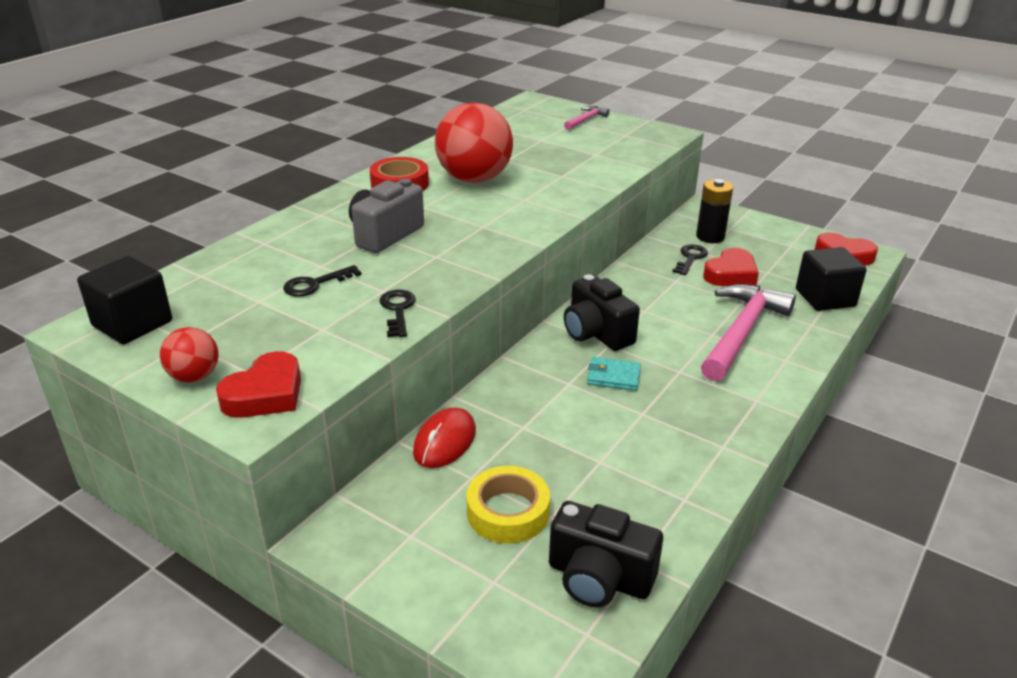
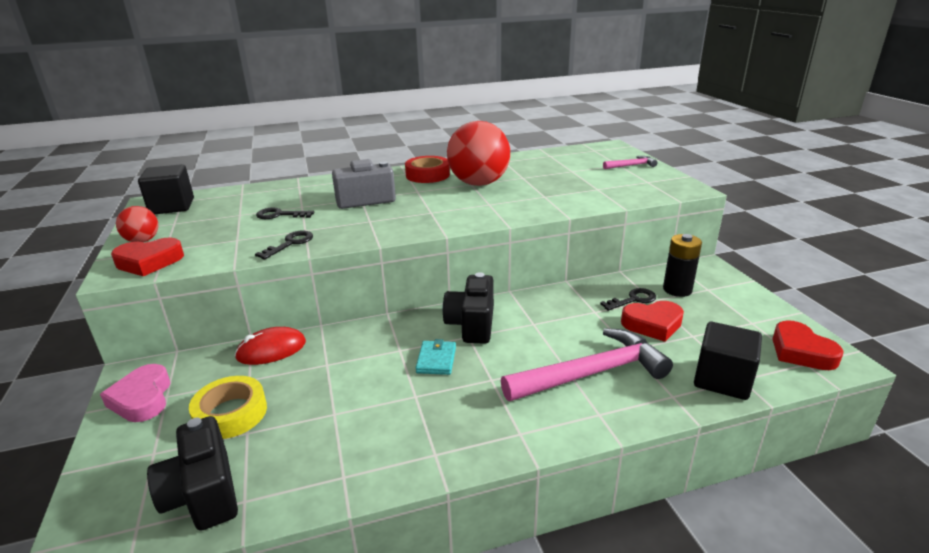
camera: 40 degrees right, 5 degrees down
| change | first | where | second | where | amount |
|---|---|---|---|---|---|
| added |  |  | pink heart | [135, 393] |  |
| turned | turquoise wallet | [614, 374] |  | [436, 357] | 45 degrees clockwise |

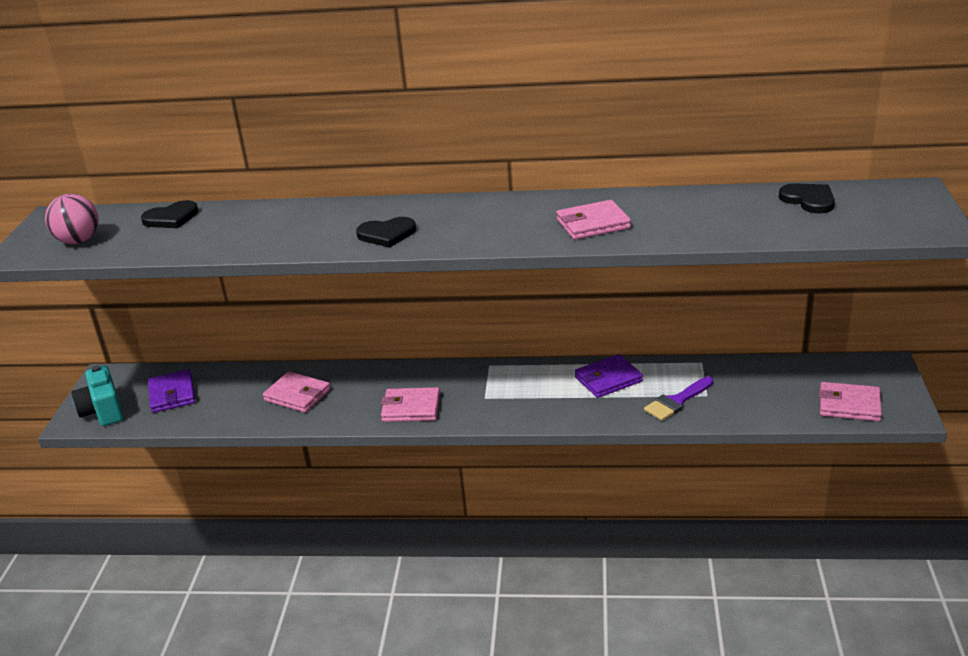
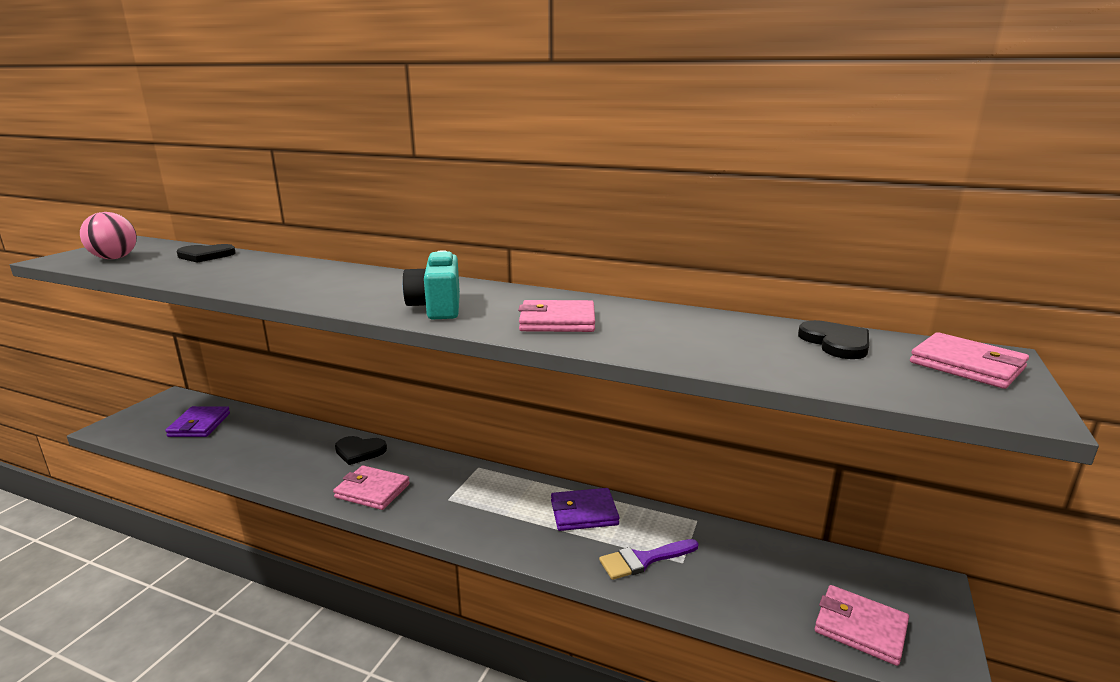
camera: 15 degrees right, 10 degrees down
| change | first | where | second | where | amount |
|---|---|---|---|---|---|
| moved | turquoise camera | [97, 395] |  | [431, 285] |  |
| moved | pink wallet | [297, 392] |  | [969, 360] |  |
| moved | black heart | [386, 232] |  | [361, 450] |  |

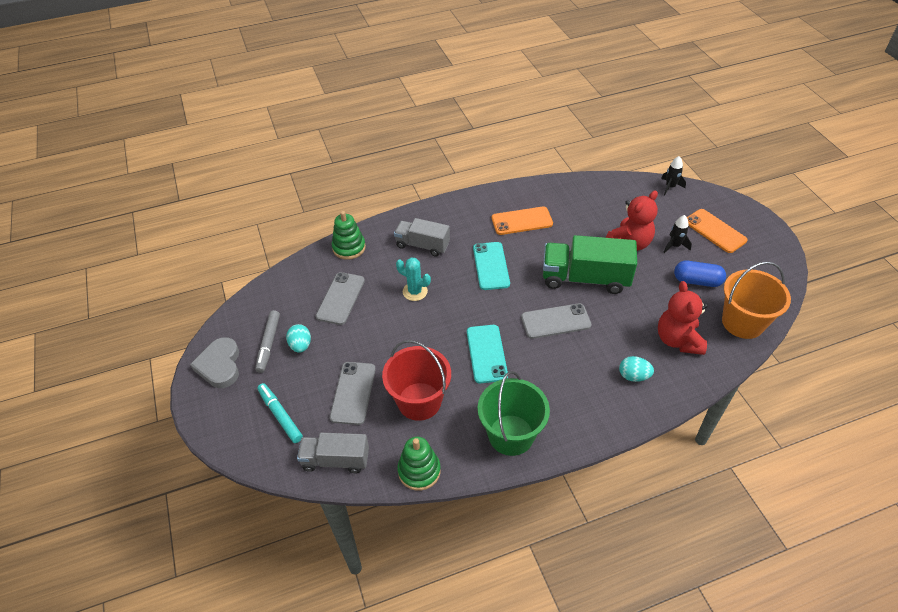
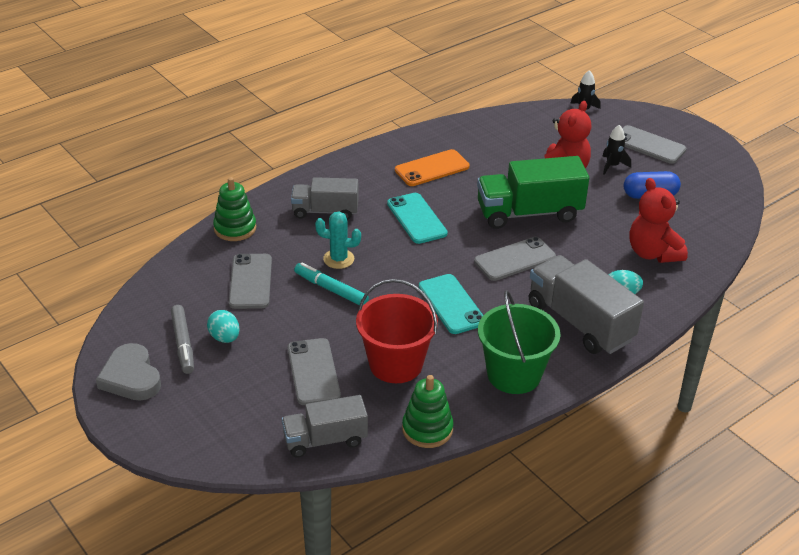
camera: 20 degrees left, 10 degrees down
| change | first | where | second | where | amount |
|---|---|---|---|---|---|
| removed | orange bucket | [756, 300] |  |  |  |
| added |  |  | grey truck | [586, 304] |  |
| moved | turquoise marker | [280, 413] |  | [331, 284] |  |
| recoloured | orange phone | [717, 231] | grey phone | [654, 144] |  |

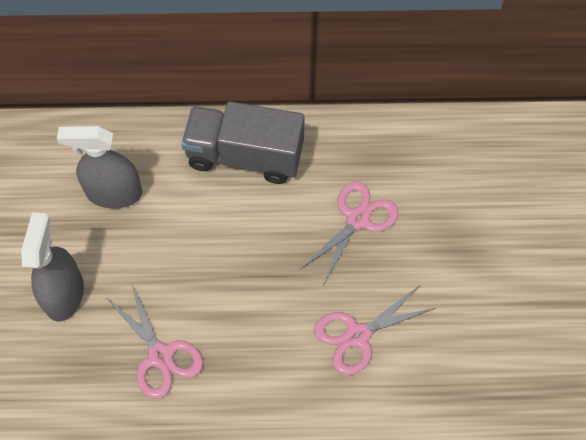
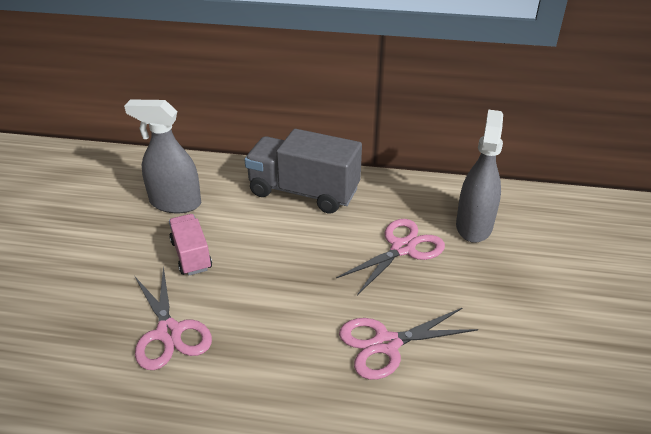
camera: 10 degrees right, 25 degrees down
| change | first | where | second | where | amount |
|---|---|---|---|---|---|
| added |  |  | pink truck | [190, 244] |  |
| moved | grey spray bottle | [52, 267] |  | [479, 176] |  |

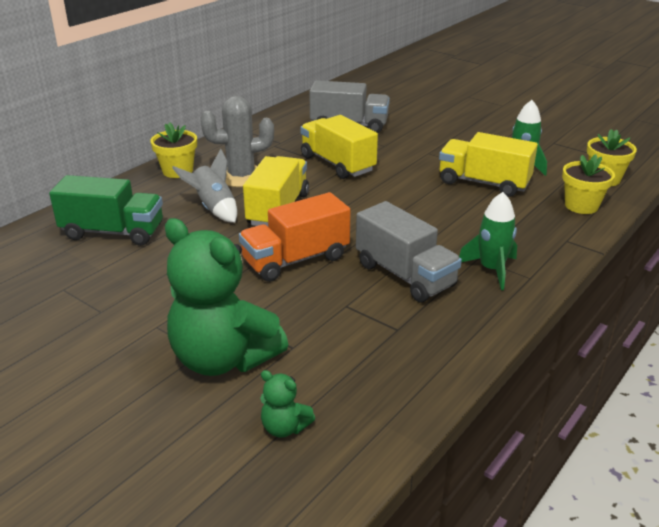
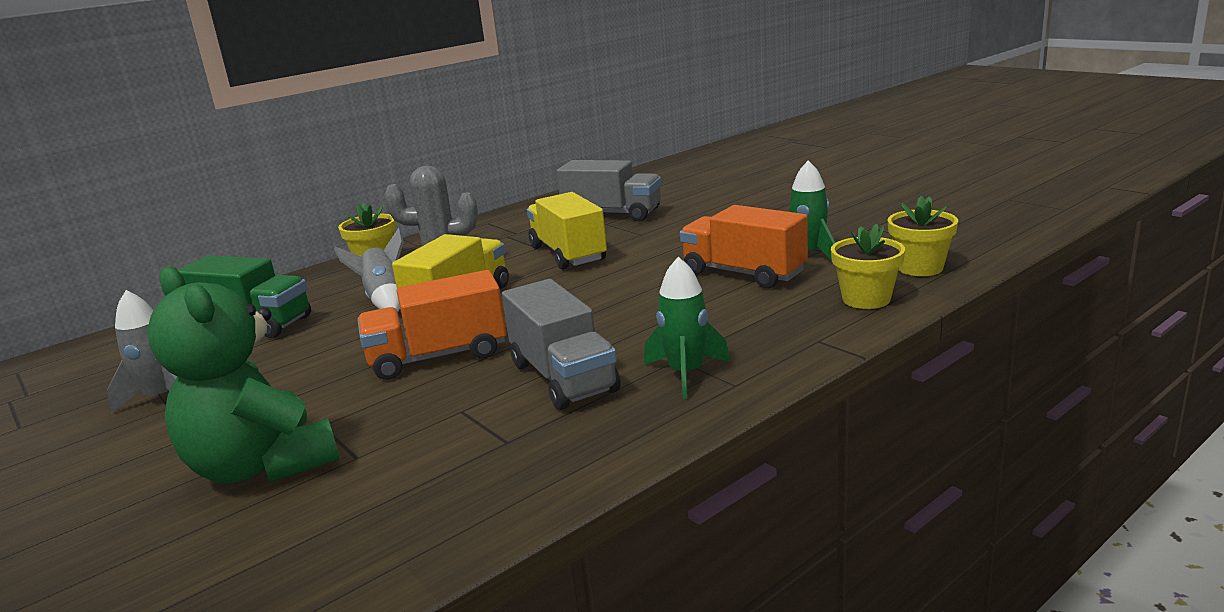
camera: 15 degrees right, 10 degrees down
| change | first | where | second | where | amount |
|---|---|---|---|---|---|
| removed | green teddy bear | [287, 404] |  |  |  |
| added |  |  | grey rocket | [142, 352] |  |
| recoloured | yellow truck | [488, 164] | orange truck | [744, 246] |  |

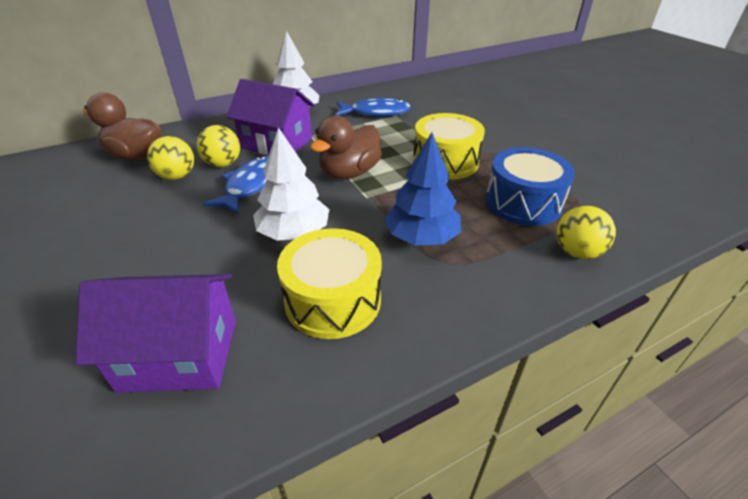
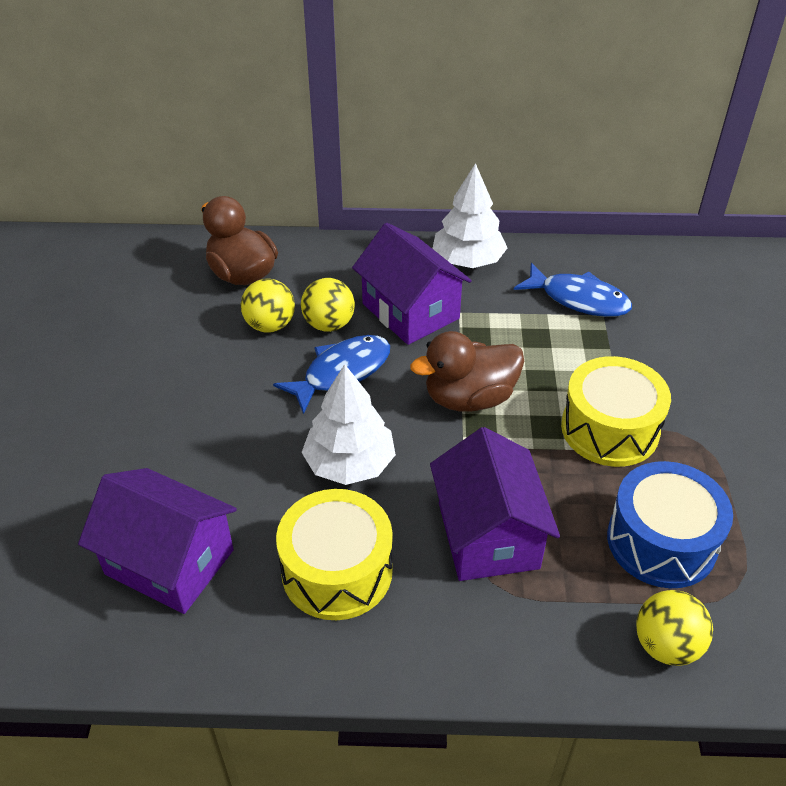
camera: 30 degrees right, 5 degrees up
| change | first | where | second | where | amount |
|---|---|---|---|---|---|
| replaced | blue tree | [422, 188] | purple house | [495, 504] |  |

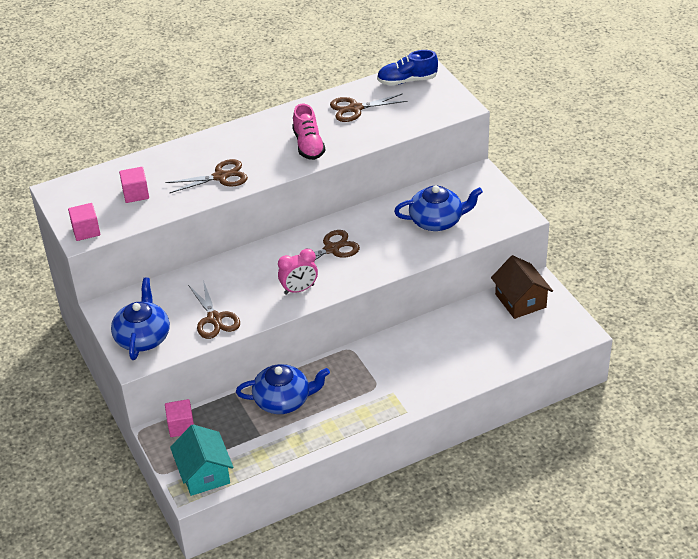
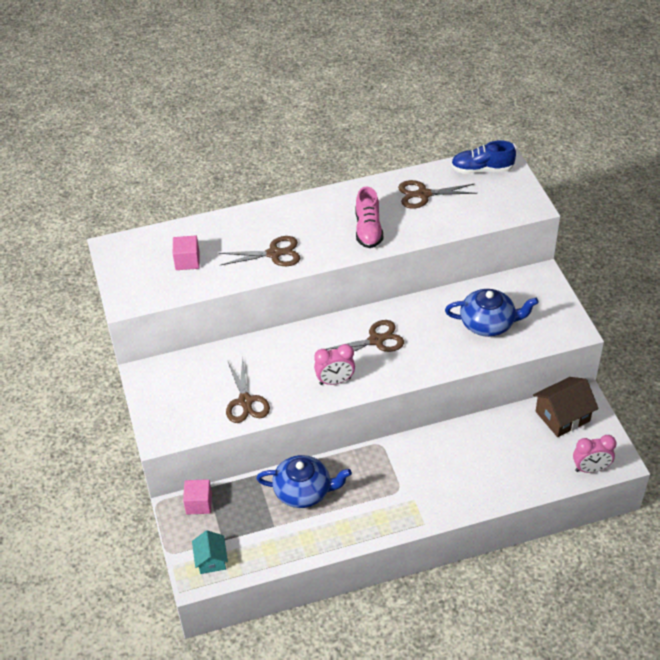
camera: 10 degrees right, 5 degrees up
| change | first | where | second | where | amount |
|---|---|---|---|---|---|
| removed | pink cube | [84, 222] |  |  |  |
| removed | blue teapot | [140, 319] |  |  |  |
| added |  |  | pink clock | [594, 454] |  |
| turned | brown house | [522, 287] |  | [566, 407] | 75 degrees clockwise |
| resized | turquoise house | [202, 460] |  | [210, 552] | x0.63 |

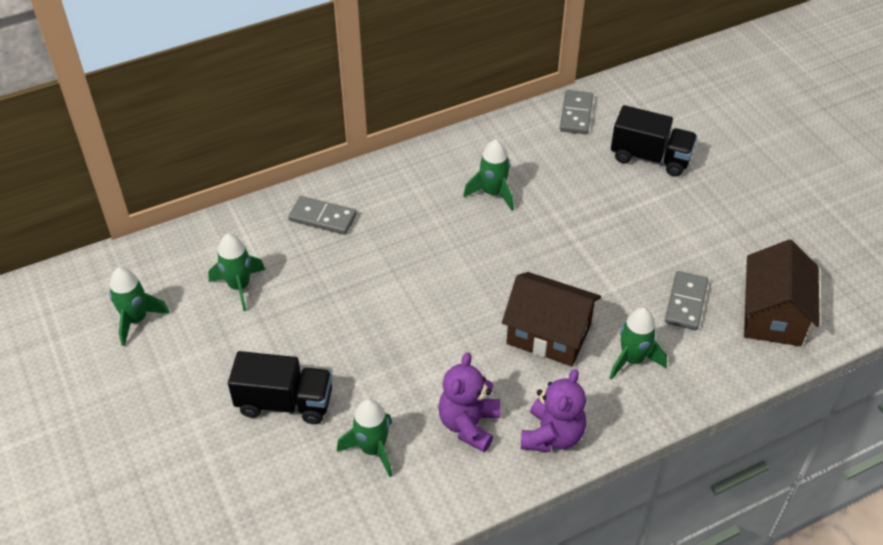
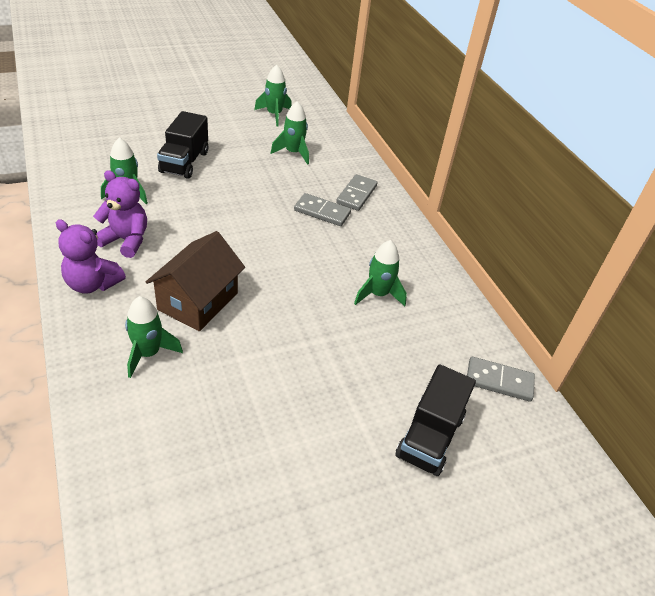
camera: 90 degrees right, 5 degrees down
| change | first | where | second | where | amount |
|---|---|---|---|---|---|
| removed | brown house | [782, 292] |  |  |  |
| moved | grey domino | [686, 300] |  | [322, 209] |  |

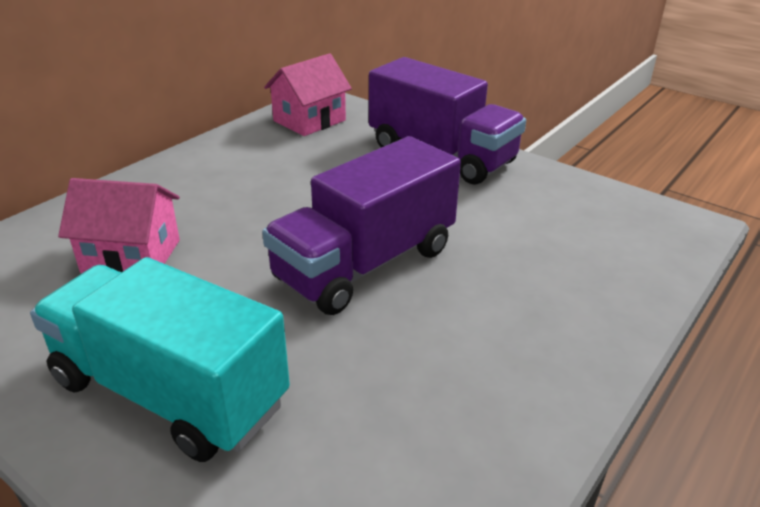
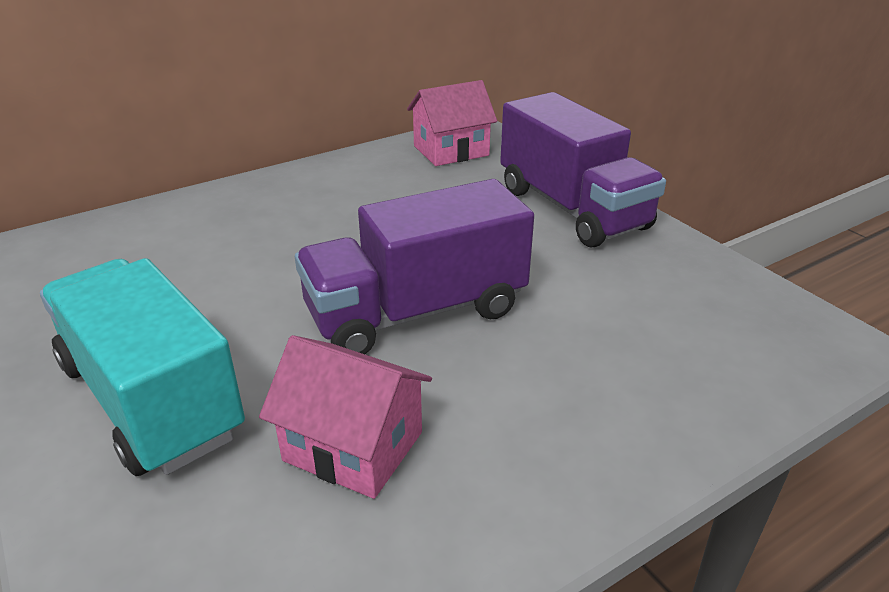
camera: 20 degrees right, 0 degrees up
| change | first | where | second | where | amount |
|---|---|---|---|---|---|
| moved | pink house | [119, 225] |  | [345, 417] |  |

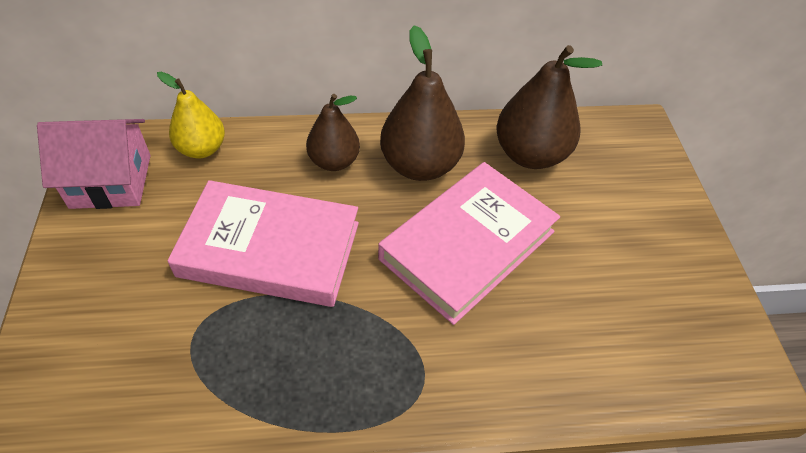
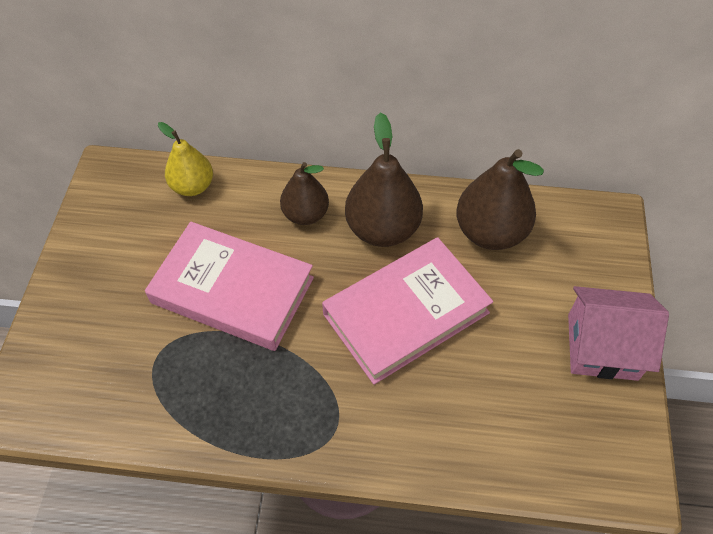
camera: 15 degrees right, 5 degrees up
| change | first | where | second | where | amount |
|---|---|---|---|---|---|
| moved | pink house | [94, 164] |  | [618, 333] |  |

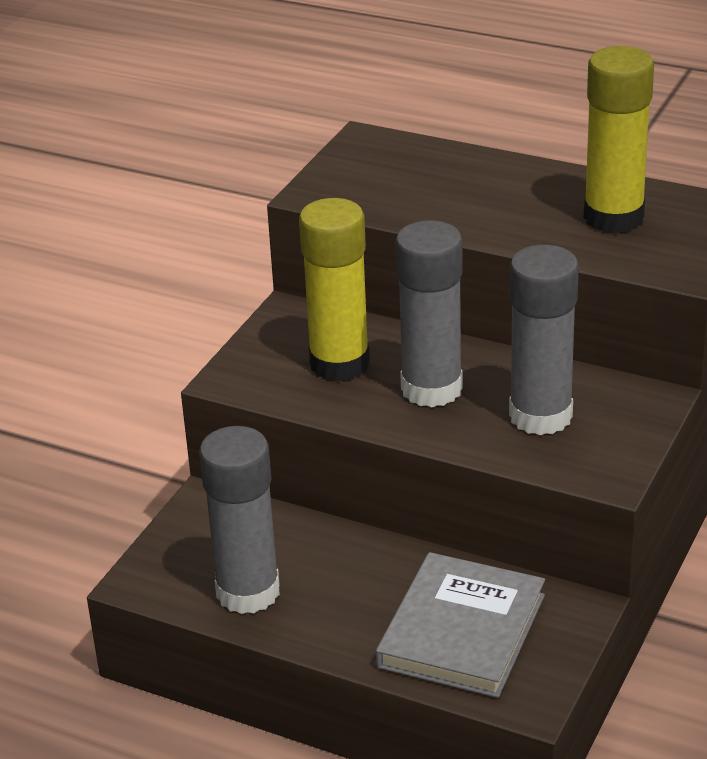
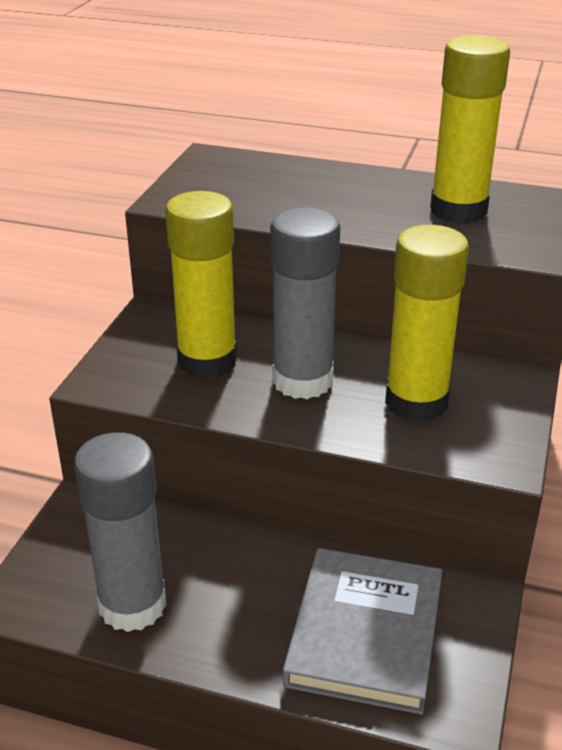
camera: 10 degrees left, 0 degrees up
| change | first | where | second | where | amount |
|---|---|---|---|---|---|
| recoloured | grey glue stick | [544, 340] | yellow glue stick | [427, 323] |  |

